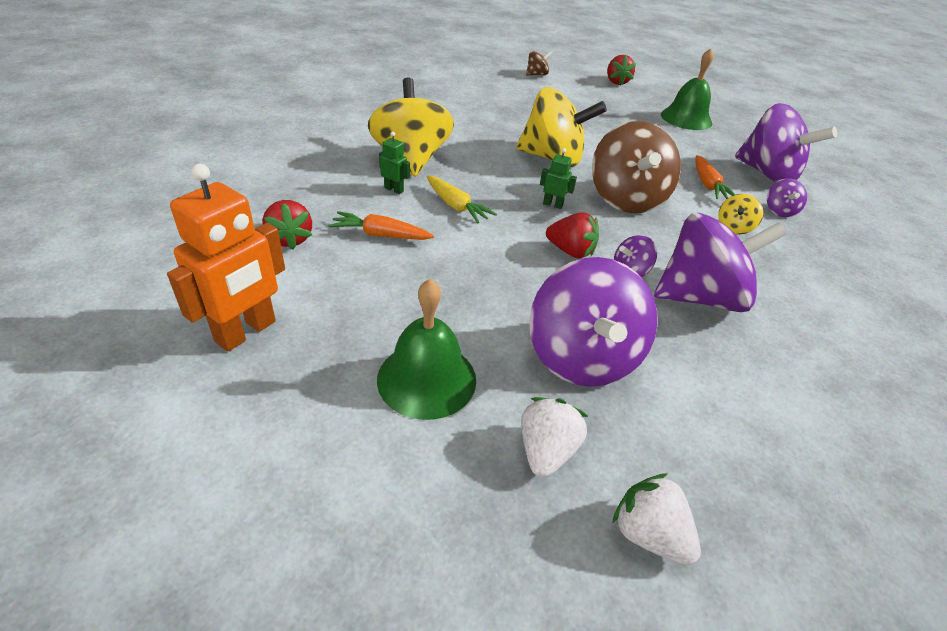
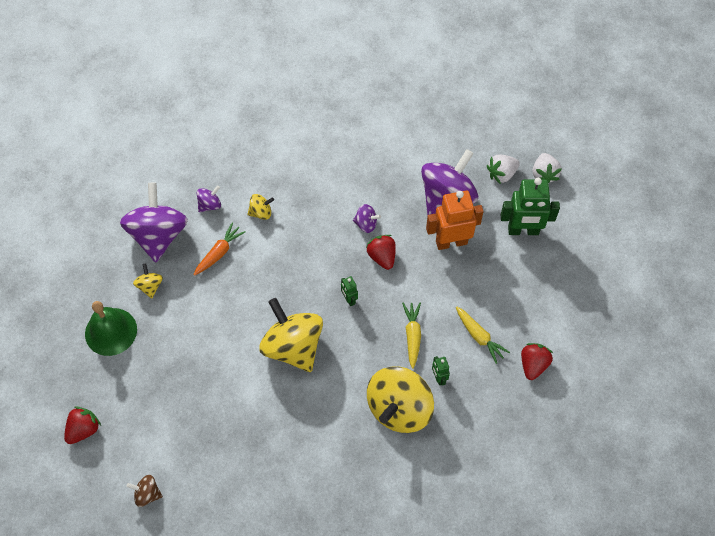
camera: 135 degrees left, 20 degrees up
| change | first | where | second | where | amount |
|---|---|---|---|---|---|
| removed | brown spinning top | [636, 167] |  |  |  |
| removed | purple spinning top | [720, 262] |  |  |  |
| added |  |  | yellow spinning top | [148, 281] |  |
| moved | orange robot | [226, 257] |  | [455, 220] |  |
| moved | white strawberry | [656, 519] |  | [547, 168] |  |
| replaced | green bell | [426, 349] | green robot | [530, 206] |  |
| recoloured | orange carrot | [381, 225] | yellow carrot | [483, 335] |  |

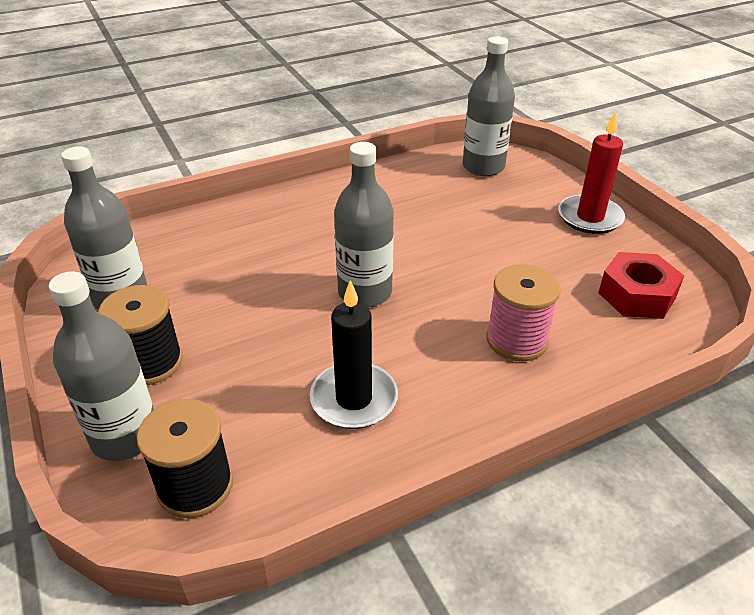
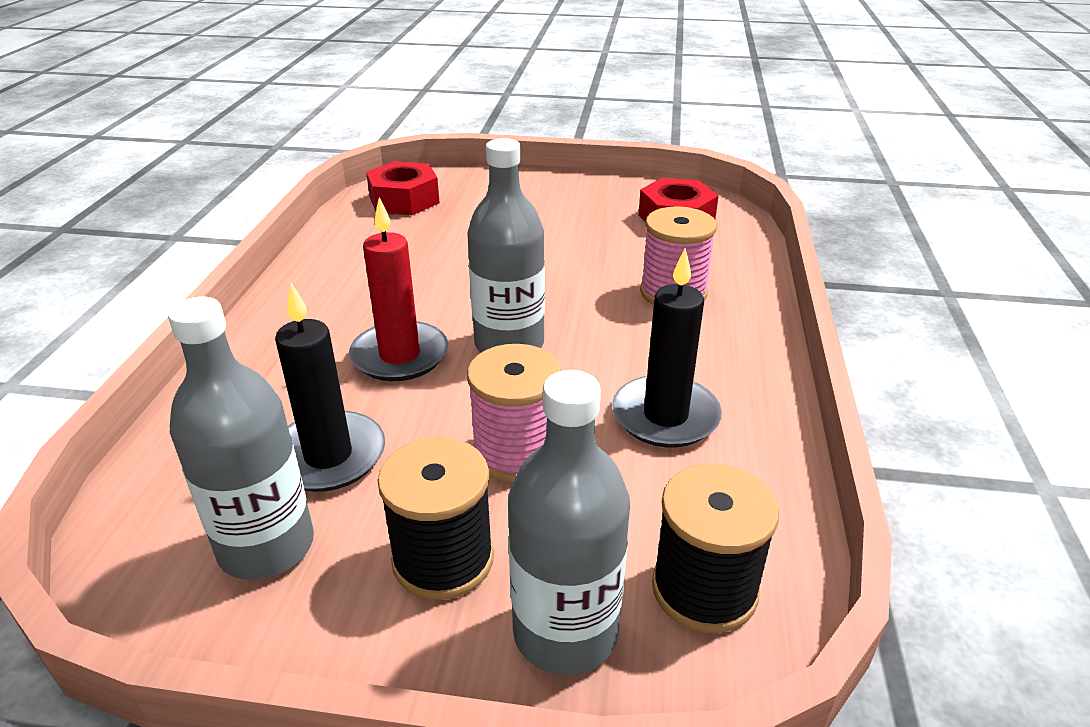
camera: 55 degrees left, 5 degrees down
| change | first | where | second | where | amount |
|---|---|---|---|---|---|
| added |  |  | black candle | [330, 387] |  |
| added |  |  | pink spool | [514, 413] |  |
| moved | red candle | [591, 173] |  | [398, 289] |  |
| replaced | grey bottle | [489, 106] | red nut | [403, 188] |  |

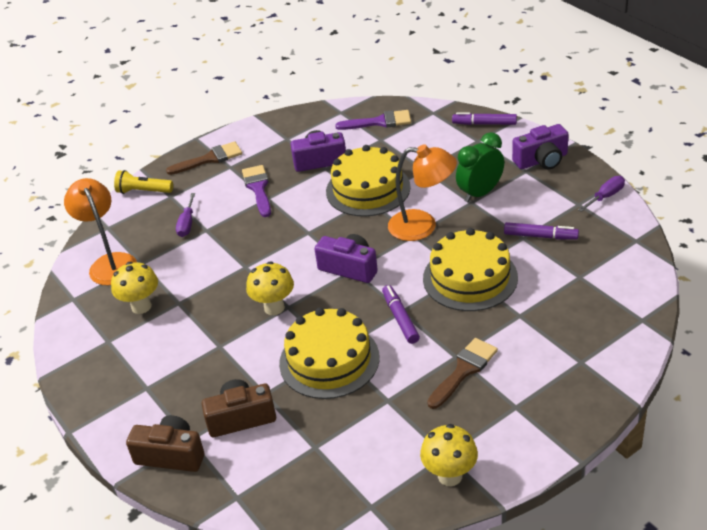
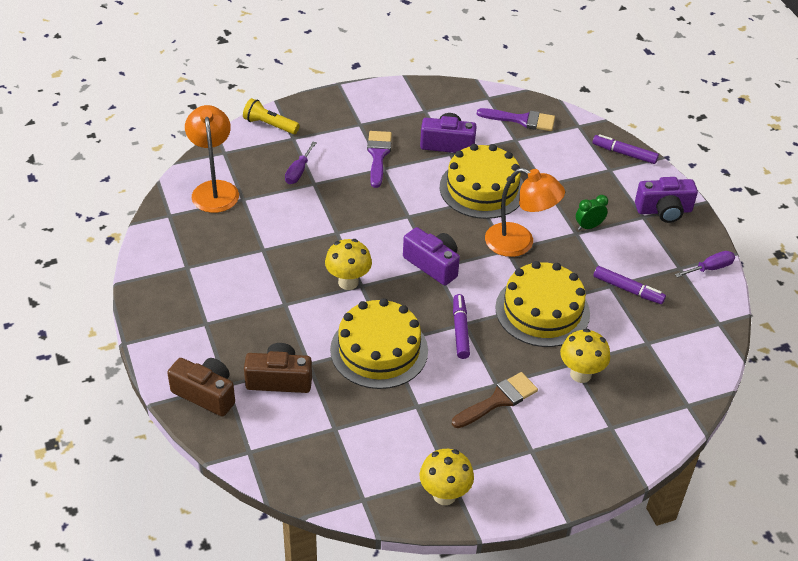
camera: 10 degrees right, 5 degrees up
| change | first | where | second | where | amount |
|---|---|---|---|---|---|
| removed | brown brush | [204, 158] |  |  |  |
| moved | yellow mushroom | [134, 288] |  | [585, 356] |  |
| resized | green clock | [480, 167] |  | [592, 212] | x0.59 |

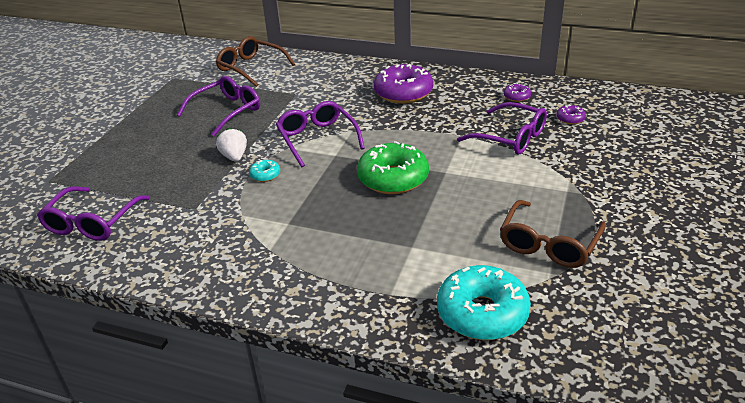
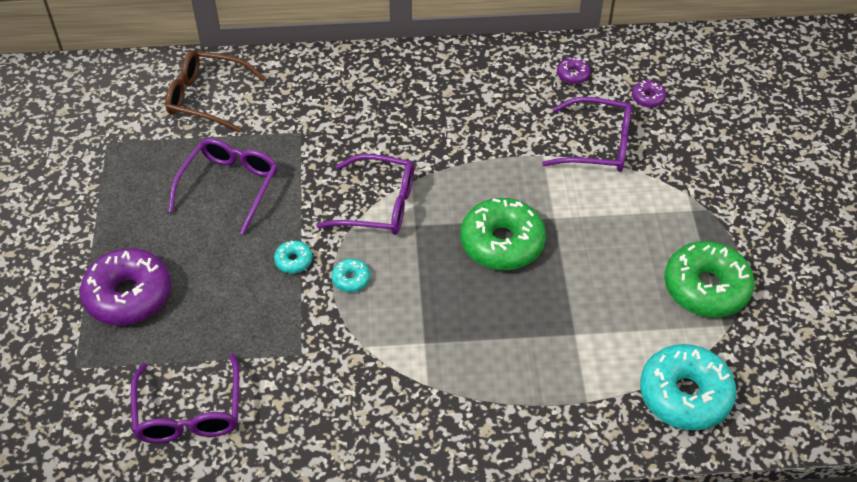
camera: 25 degrees left, 15 degrees up
| change | first | where | second | where | amount |
|---|---|---|---|---|---|
| moved | purple donut | [403, 84] |  | [125, 286] |  |
| replaced | white strawberry | [231, 145] | turquoise donut | [293, 256] |  |
| replaced | brown glasses | [553, 234] | green donut | [709, 279] |  |
| turned | purple glasses | [320, 134] |  | [365, 194] | 150 degrees clockwise |

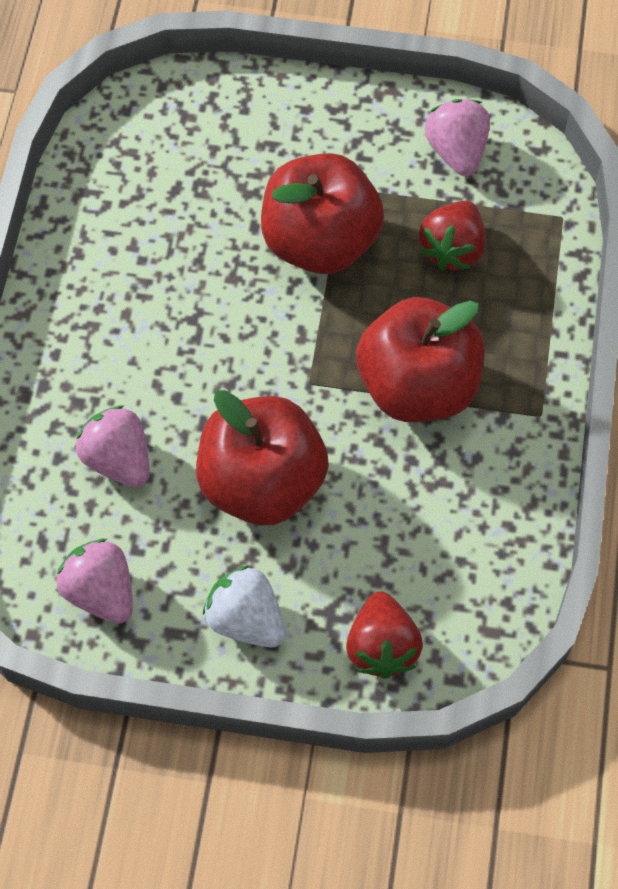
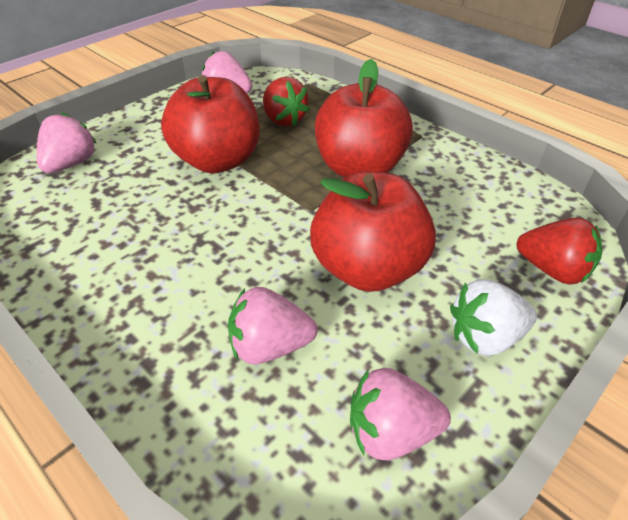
camera: 55 degrees left, 20 degrees down
| change | first | where | second | where | amount |
|---|---|---|---|---|---|
| added |  |  | pink strawberry | [67, 143] |  |

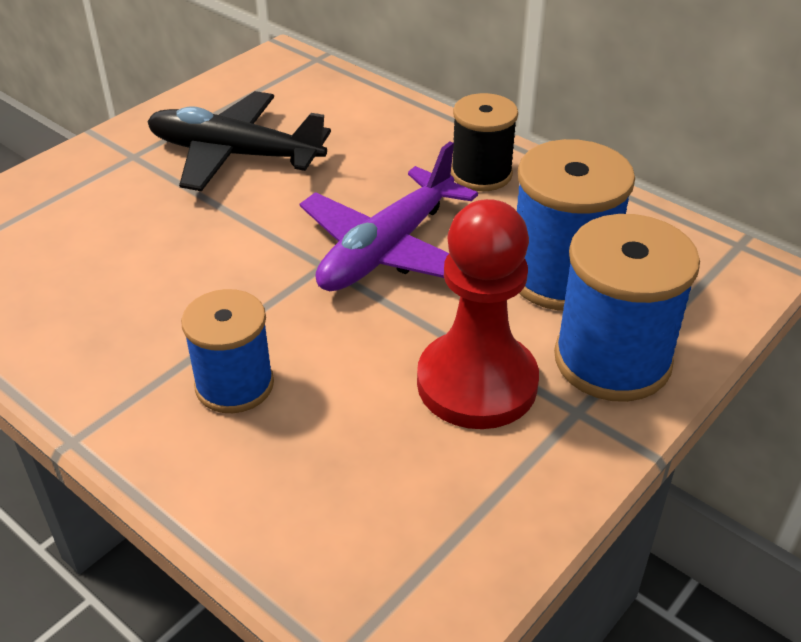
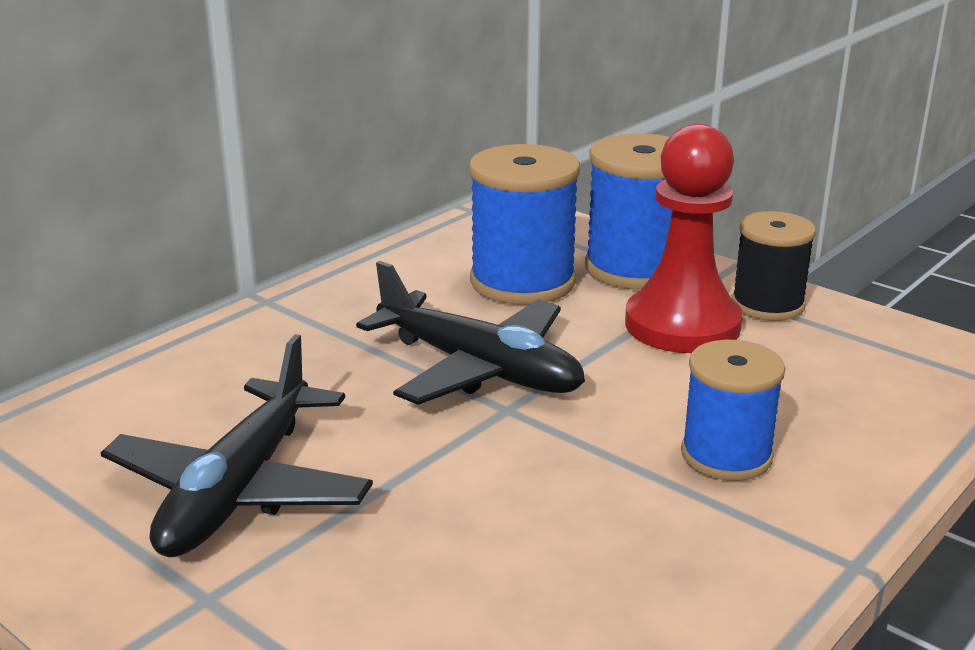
camera: 90 degrees left, 15 degrees down
| change | first | where | second | where | amount |
|---|---|---|---|---|---|
| moved | black spool | [484, 142] |  | [774, 266] |  |
| recoloured | purple plane | [389, 216] | black plane | [470, 333] |  |

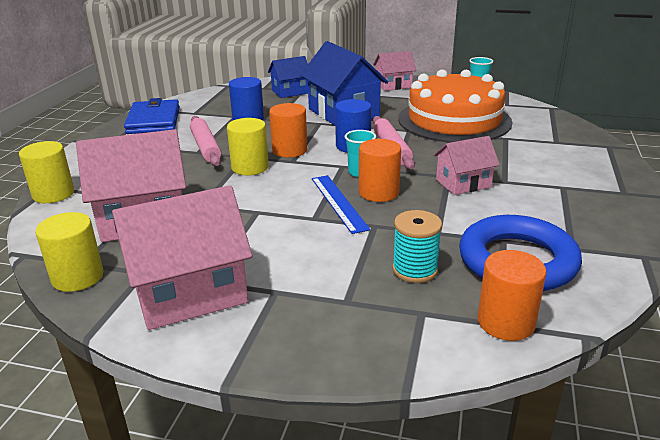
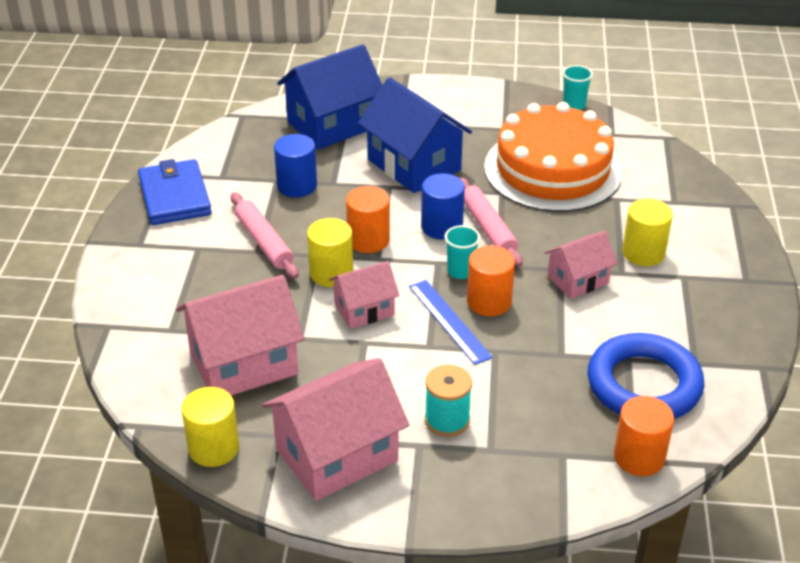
camera: 10 degrees left, 10 degrees up
| change | first | where | second | where | amount |
|---|---|---|---|---|---|
| moved | yellow cylinder | [46, 172] |  | [647, 232] |  |
| moved | pink house | [394, 71] |  | [364, 295] |  |
| moved | turquoise spool | [417, 246] |  | [448, 401] |  |
| resized | blue house | [288, 77] |  | [329, 97] | x1.74 |

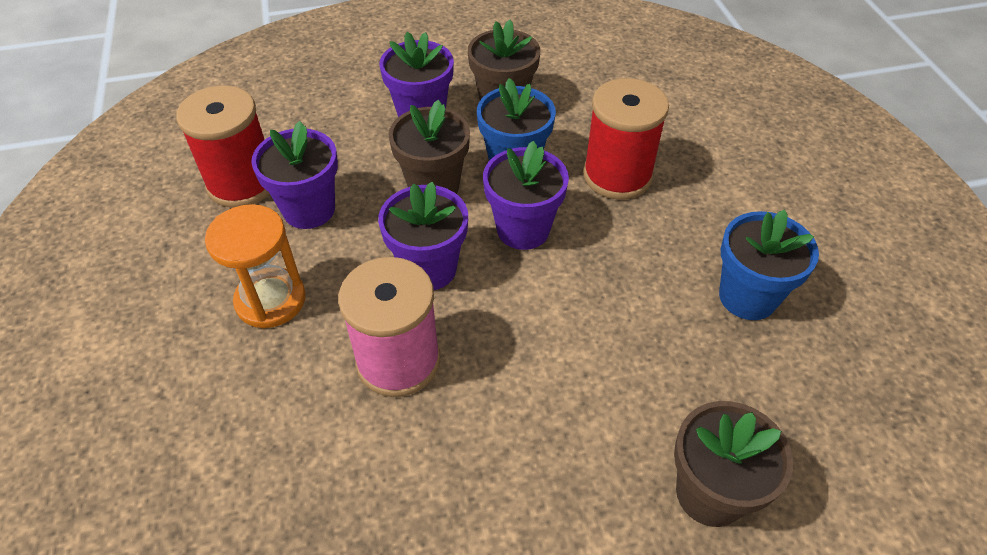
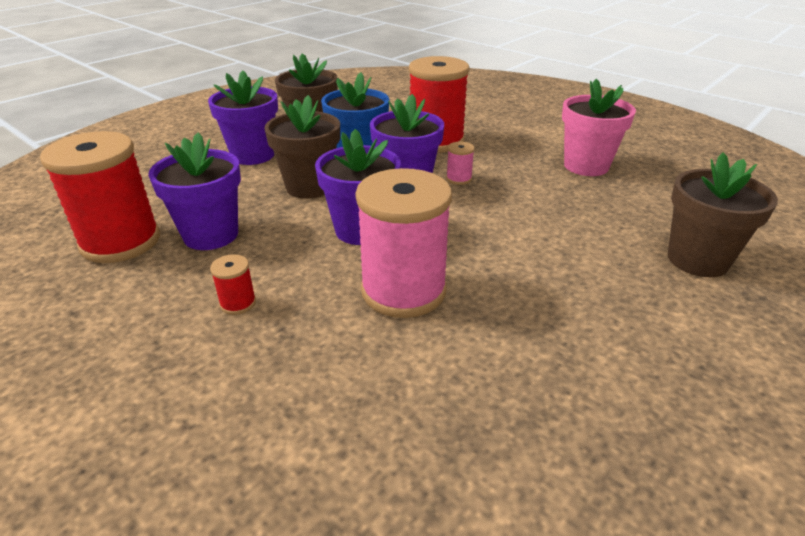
camera: 35 degrees left, 15 degrees down
| change | first | where | second | where | amount |
|---|---|---|---|---|---|
| added |  |  | pink spool | [460, 163] |  |
| replaced | orange hourglass | [255, 266] | red spool | [233, 284] |  |
| recoloured | blue flower pot | [769, 264] | pink flower pot | [599, 127] |  |

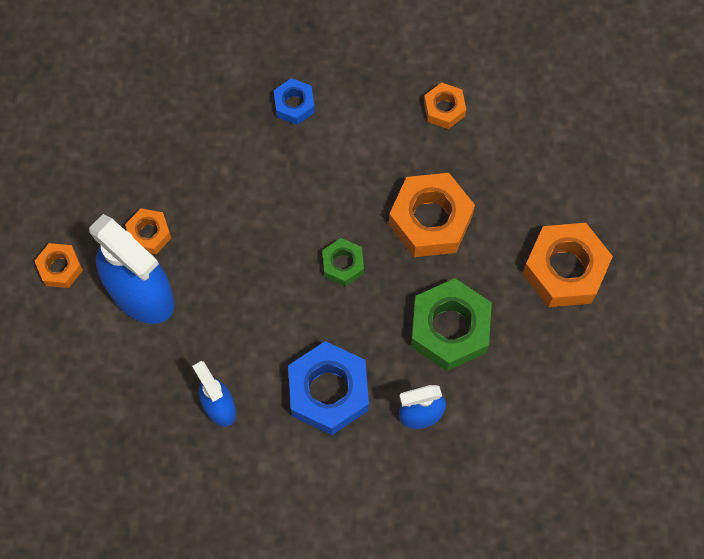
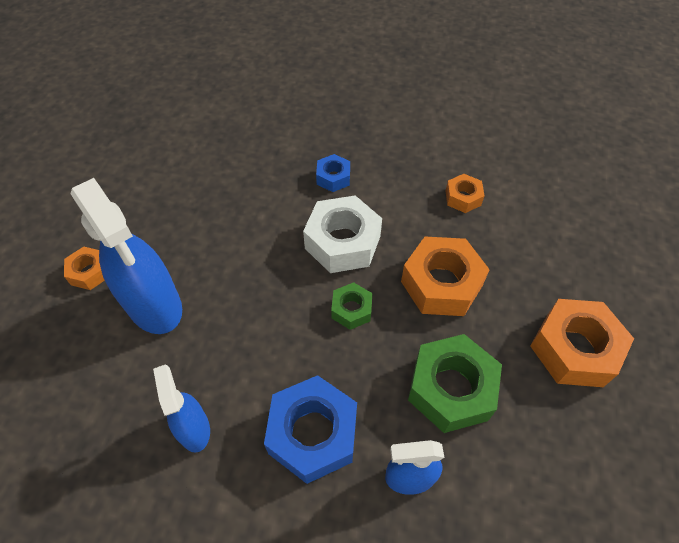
camera: 10 degrees right, 15 degrees down
| change | first | where | second | where | amount |
|---|---|---|---|---|---|
| removed | orange nut | [148, 231] |  |  |  |
| added |  |  | white nut | [342, 234] |  |

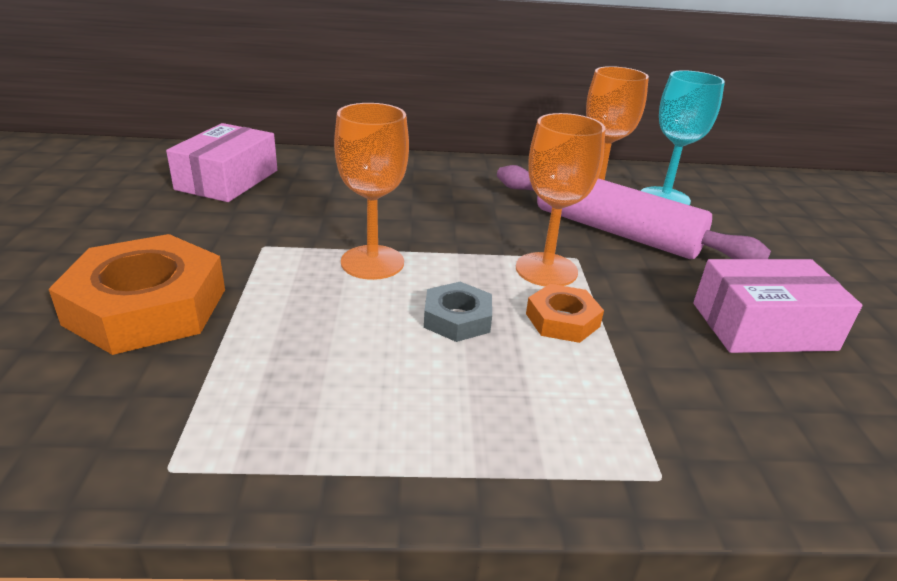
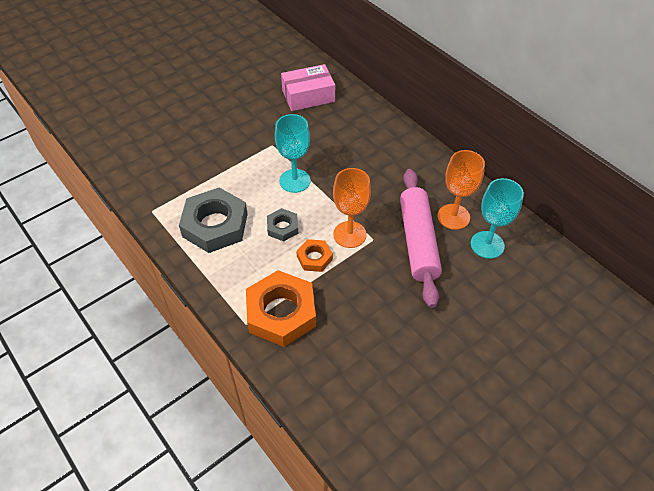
camera: 55 degrees right, 20 degrees up
| change | first | where | second | where | amount |
|---|---|---|---|---|---|
| removed | pink box | [777, 306] |  |  |  |
| added |  |  | grey nut | [213, 220] |  |
| moved | orange nut | [137, 294] |  | [281, 308] |  |
| recoloured | orange goblet | [371, 191] | turquoise goblet | [292, 153] |  |

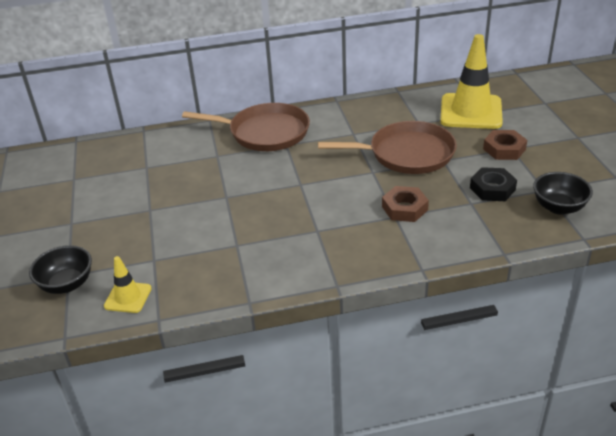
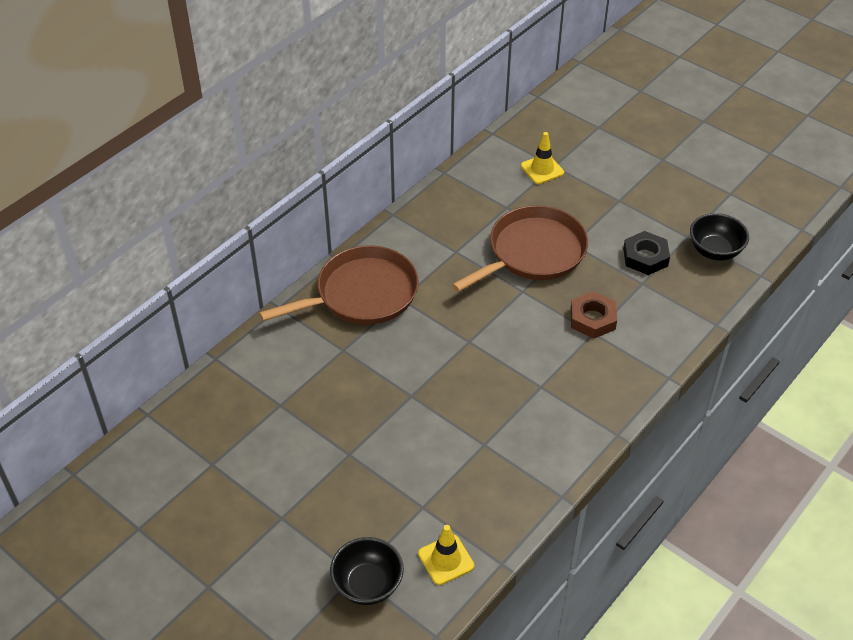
camera: 40 degrees left, 10 degrees up
| change | first | where | second | where | amount |
|---|---|---|---|---|---|
| removed | brown nut | [505, 145] |  |  |  |
| resized | yellow traffic cone | [471, 81] |  | [542, 158] | x0.49 |

